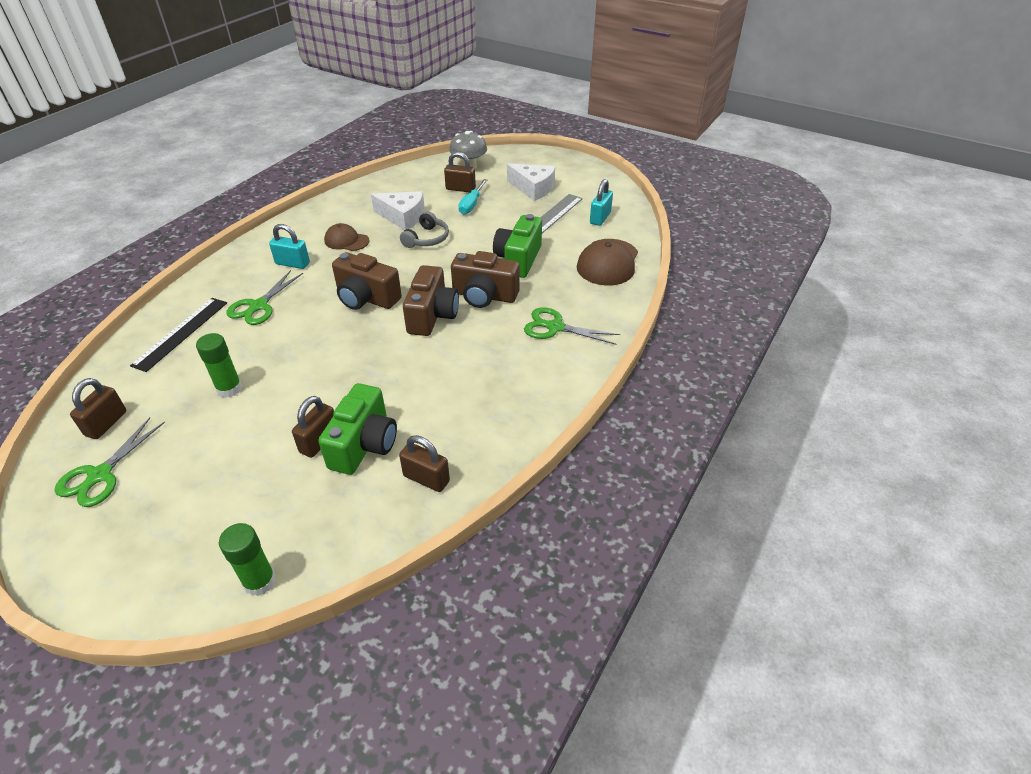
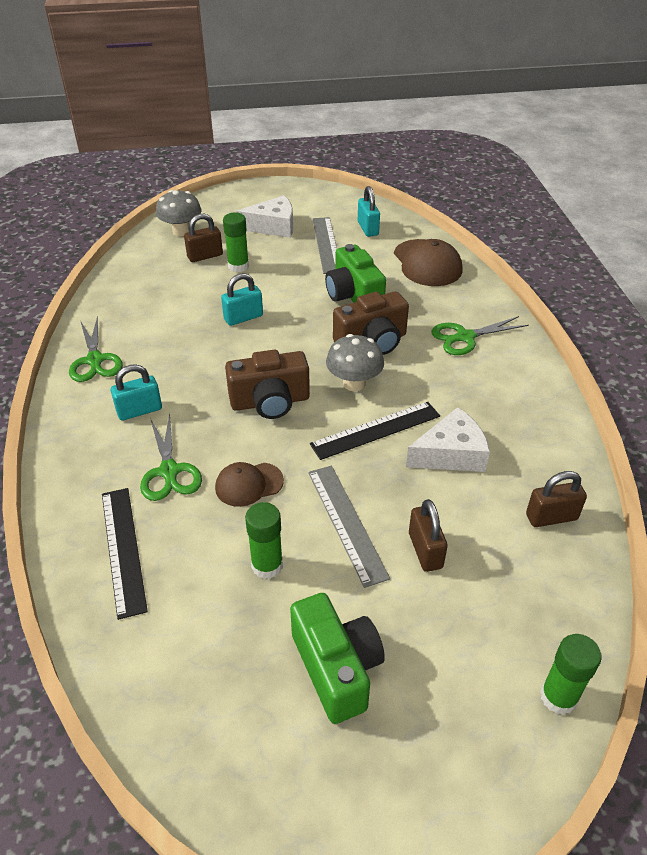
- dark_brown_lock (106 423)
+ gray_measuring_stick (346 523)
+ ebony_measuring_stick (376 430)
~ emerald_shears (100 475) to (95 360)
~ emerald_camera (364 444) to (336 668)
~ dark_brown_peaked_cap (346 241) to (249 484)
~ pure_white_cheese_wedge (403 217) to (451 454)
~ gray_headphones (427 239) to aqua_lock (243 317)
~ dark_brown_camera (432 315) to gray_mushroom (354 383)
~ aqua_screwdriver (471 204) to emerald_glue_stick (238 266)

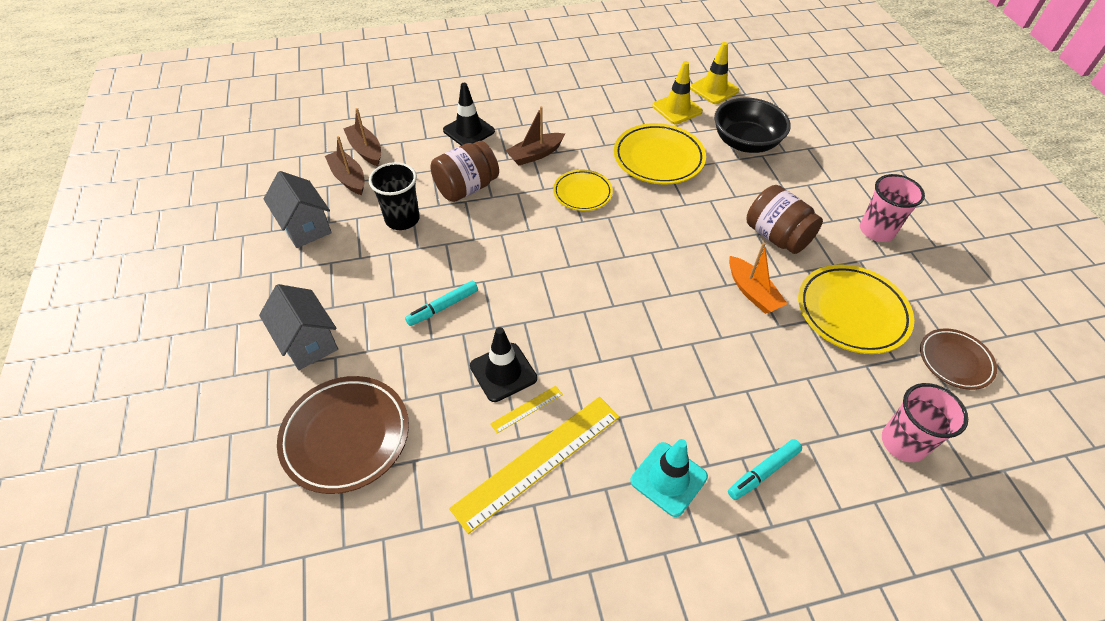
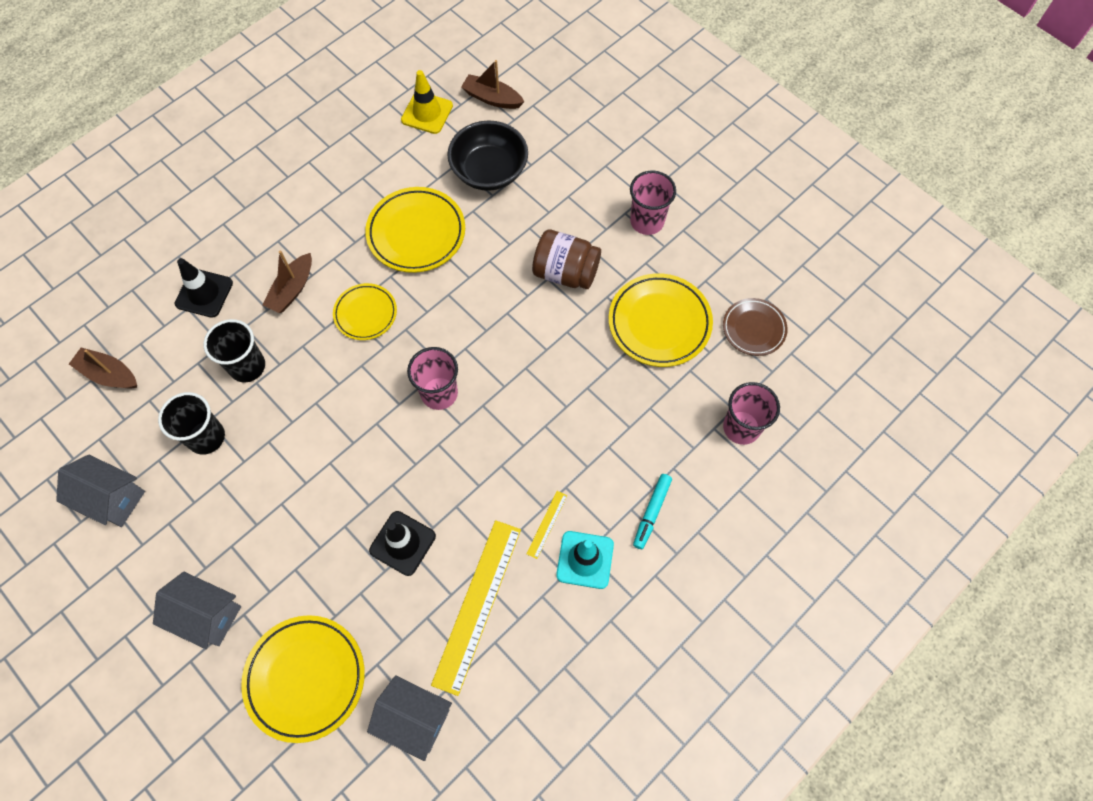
- aqua_felt_pen (443 307)
- bright_yellow_traffic_cone (677 109)
- orange_boat (752 292)
+ gray_cottage (415 719)
+ pink_tumbler (439 393)
~ dark_brown_boat (348 178) to (492 98)
~ bright_yellow_measuring_stick (527 409) to (547 524)
~ dark_brown_preserve_jar (466 188) to ebony_tumbler (247 366)
~ dark_brown_flat_dish (346 436) to bright_yellow_flat_dish (305 678)

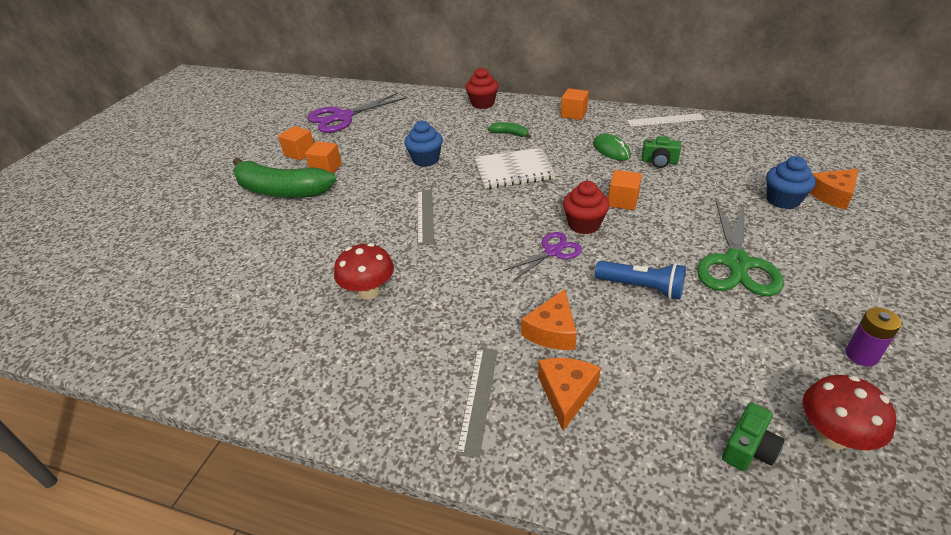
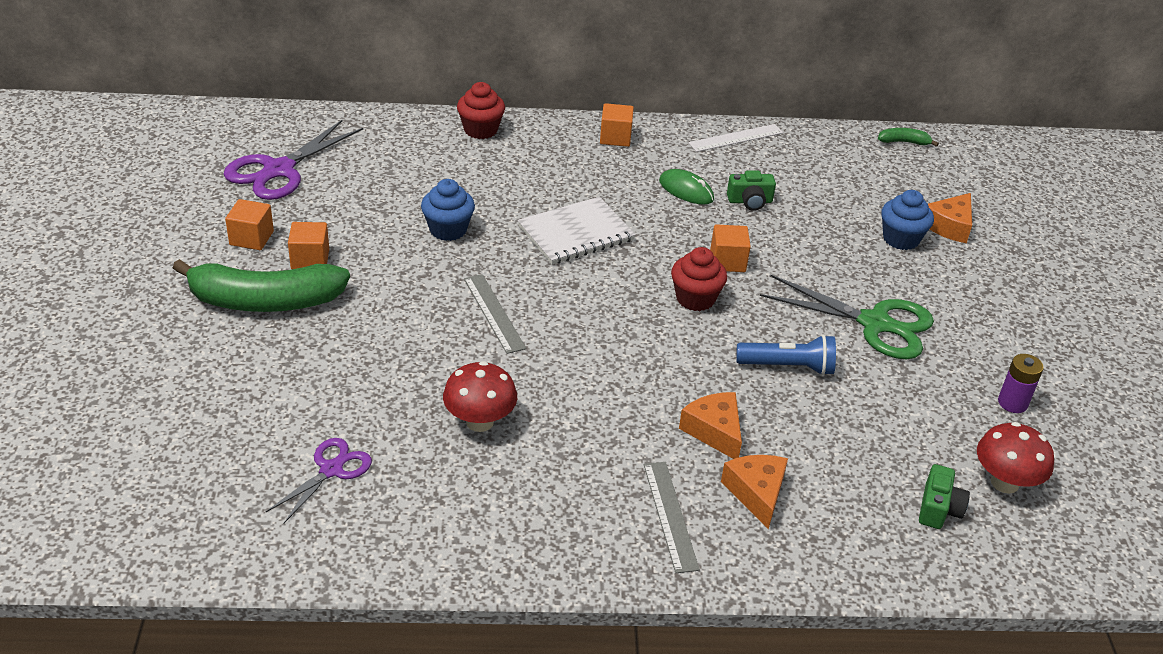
~ emerald_banana (510 134) to (904 142)
~ royal_purple_shears (552 251) to (331 469)
~ orange_cheese_wedge (552 331) = (714 431) 150 degrees clockwise
~ emerald_shears (736 263) = (875 324) 60 degrees counterclockwise

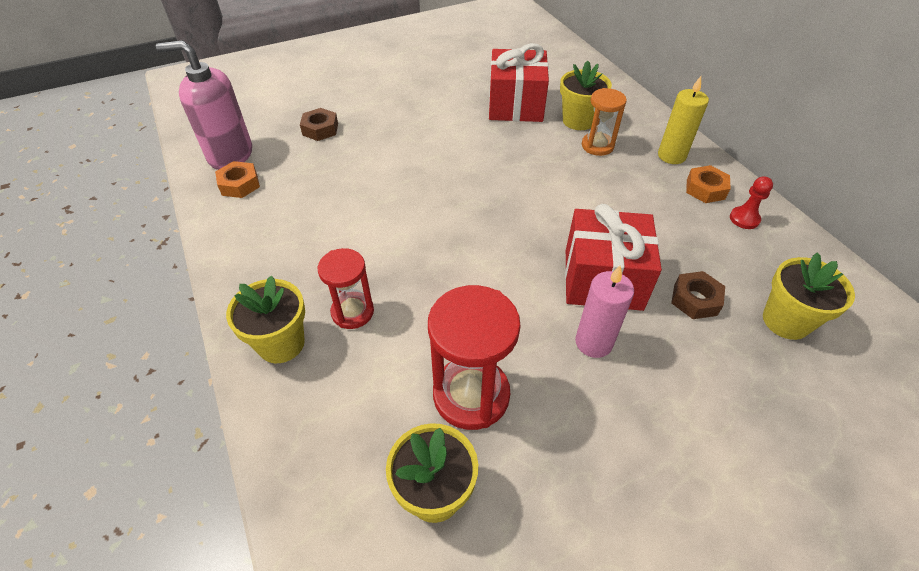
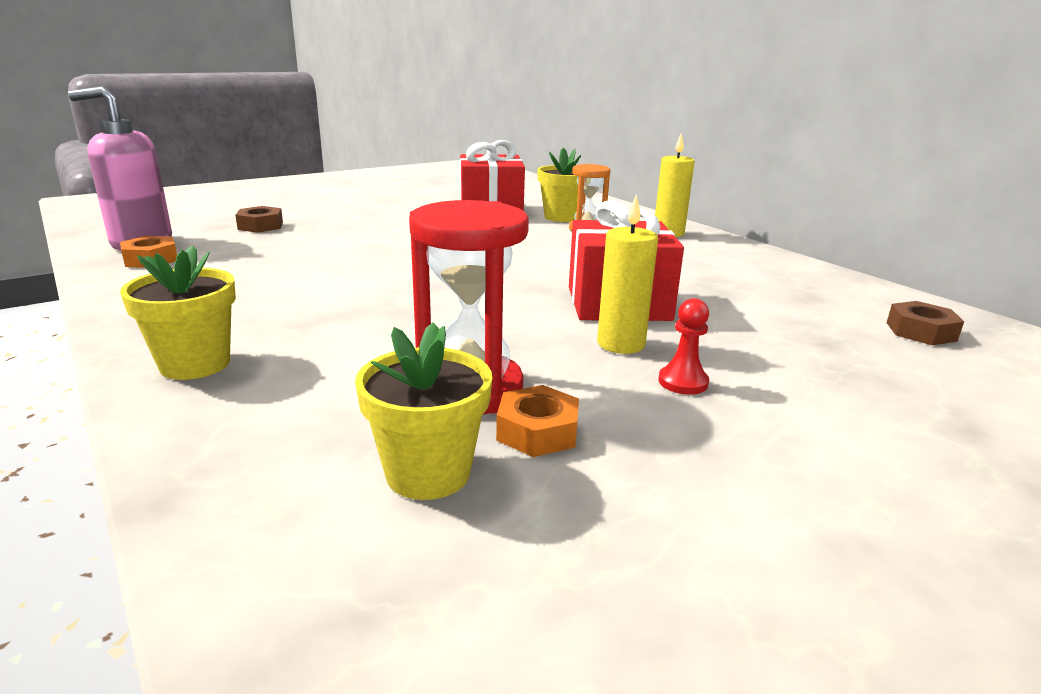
- red_sand_timer (352 312)
- bright_yellow_flower_pot (786 321)
~ dark_brown_nut (695 300) to (920 331)
~ orange_nut (705 189) to (537 431)
~ red_pawn (744 219) to (683 382)
~ pink_wax_candle (593 342) to bright_yellow_wax_candle (620 344)

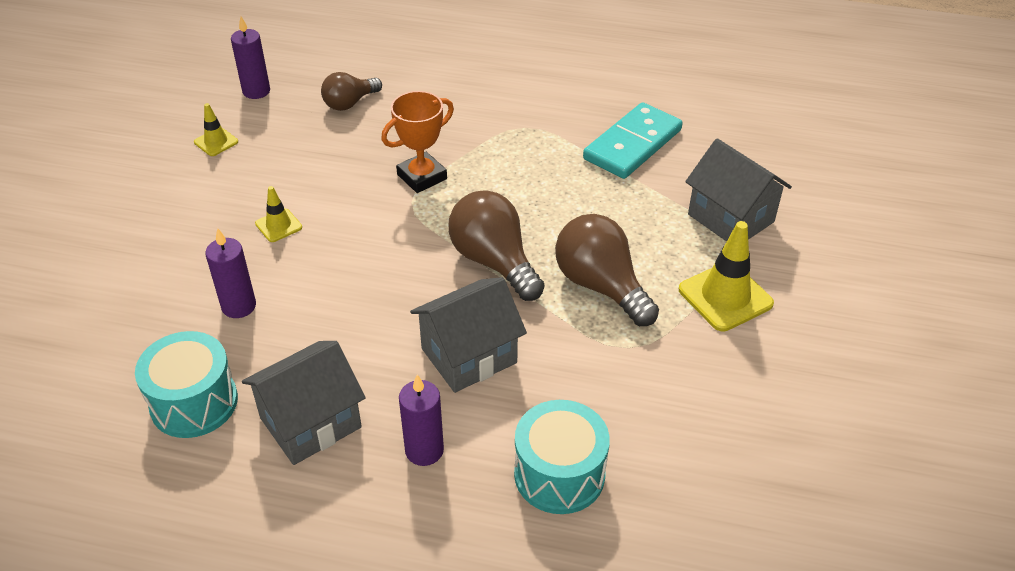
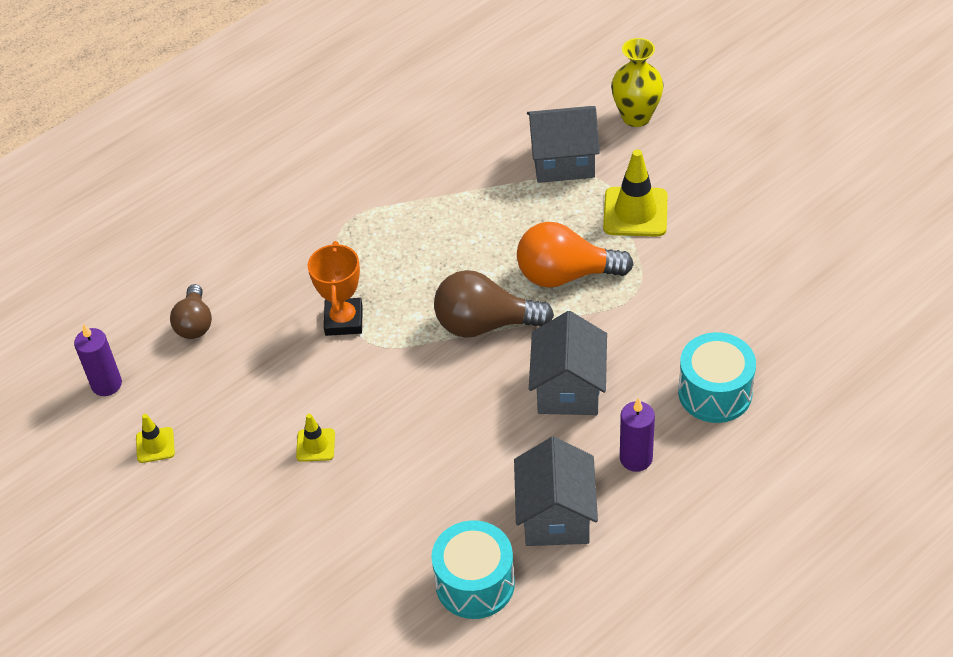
- royal_purple_wax_candle (239 306)
- aqua_domino (632 144)
+ bright_yellow_flower_vase (636 117)
~ dark_brown_lightbulb (601 286) to orange_lightbulb (565 275)

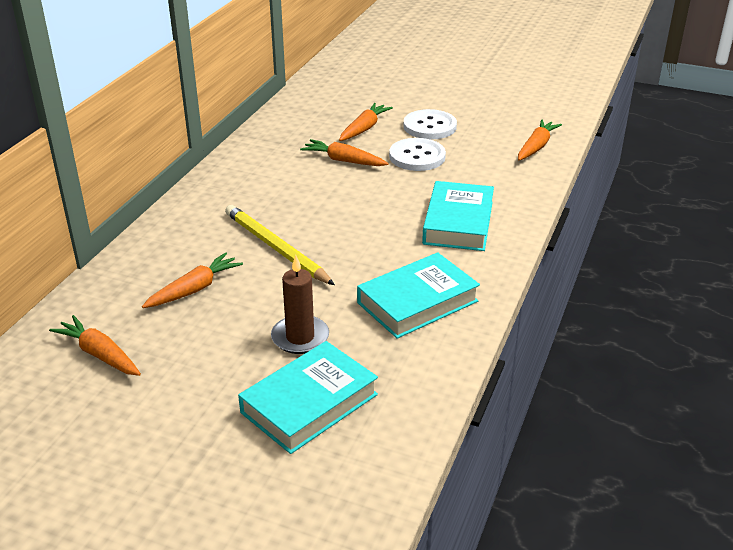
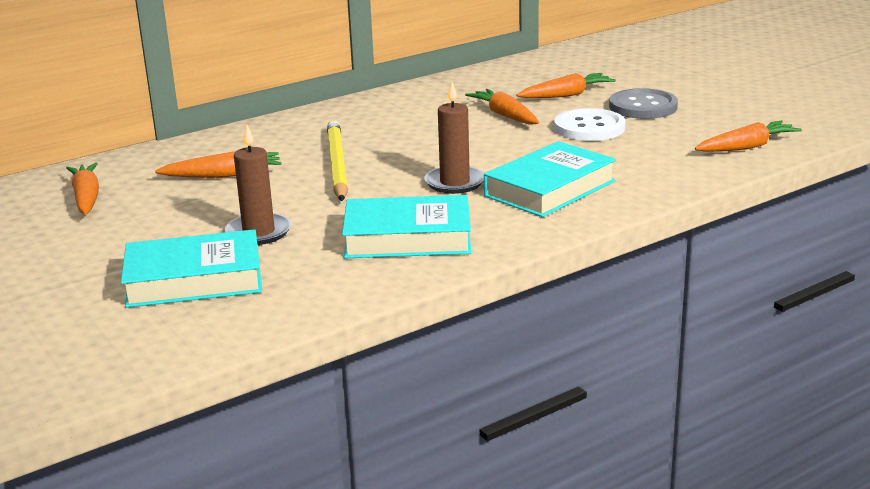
+ dark_brown_wax_candle (454 183)
~ pure_white_shirt_button (429 126) to gray_shirt_button (643 107)

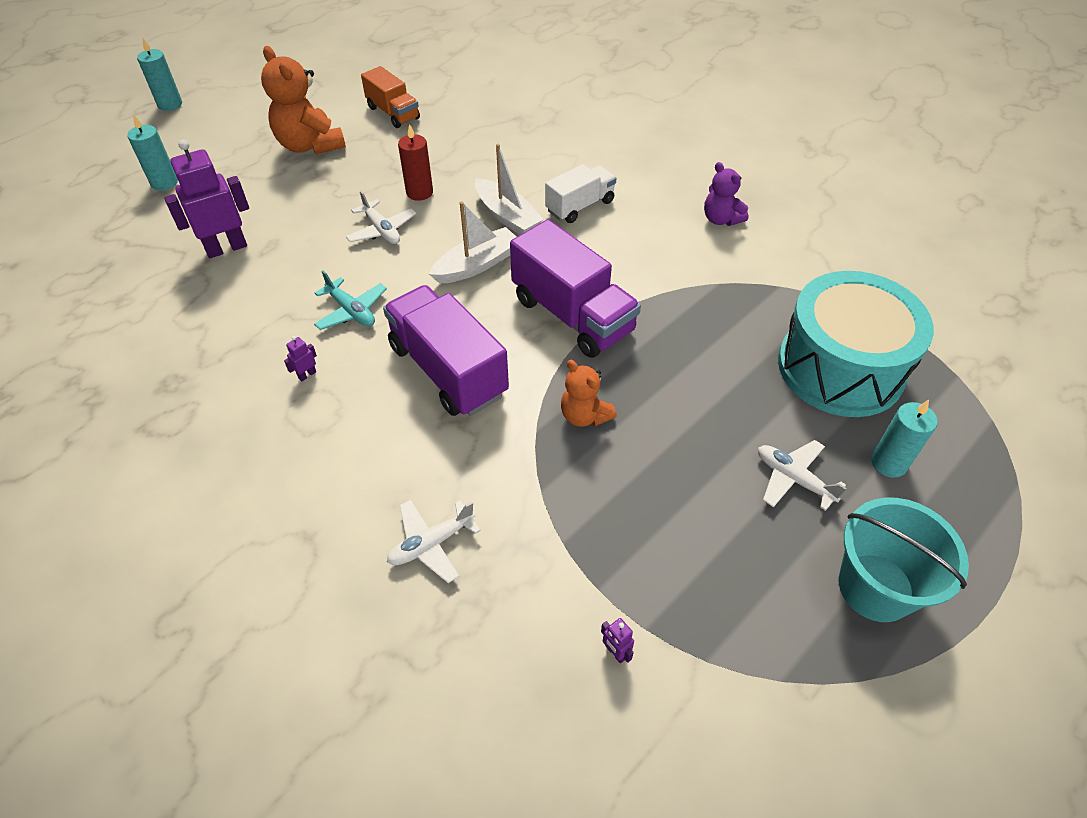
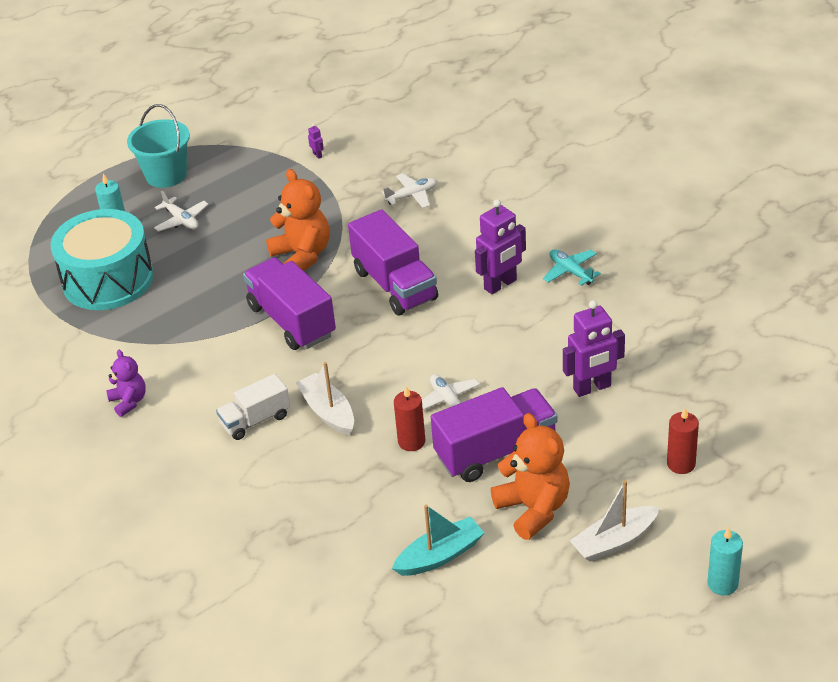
+ royal_purple_truck (495 452)
~ aqua_toy_plane (351 311) to (570 271)
~ pure_white_boat (477 265) to (614 541)
~ orange_truck (393 113) to aqua_boat (440 555)
~ aqua_wax_candle (164 182) to red_wax_candle (681 464)
~ royal_purple_toy_robot (307 375) = (500 285) x2.50
~ orange_teddy (584 415) = (302 255) x1.71

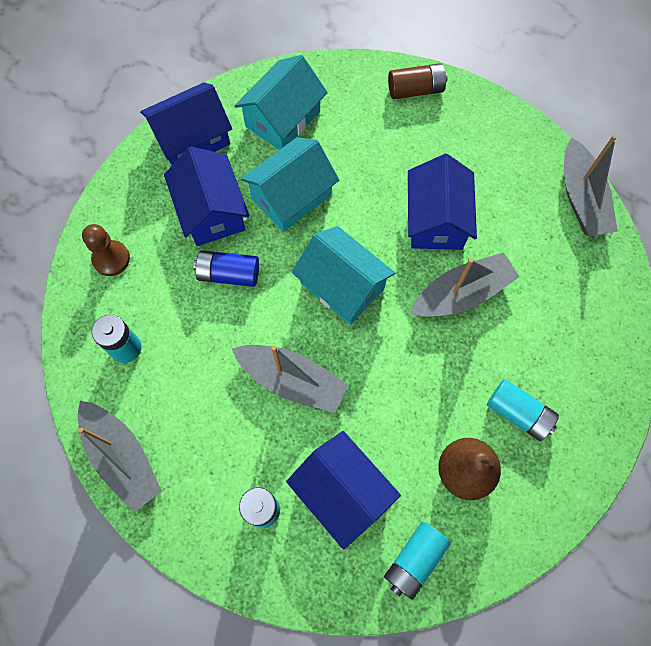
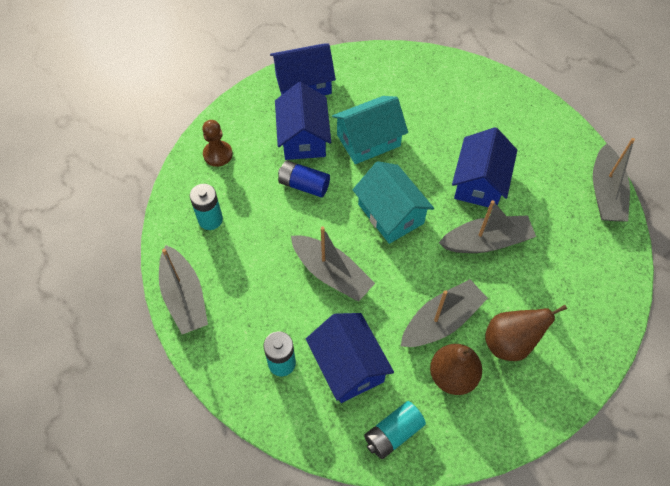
- aqua_cottage (283 119)
- dark_brown_battery (415 90)
+ gray_boat (441 321)
~ aqua_battery (518 413) to dark_brown_pear_fruit (510 343)

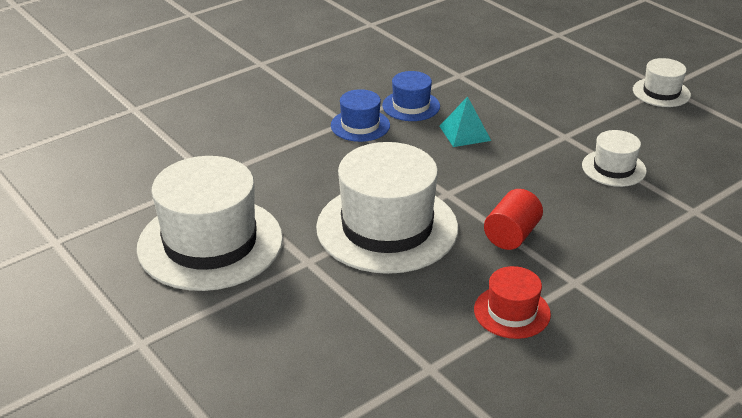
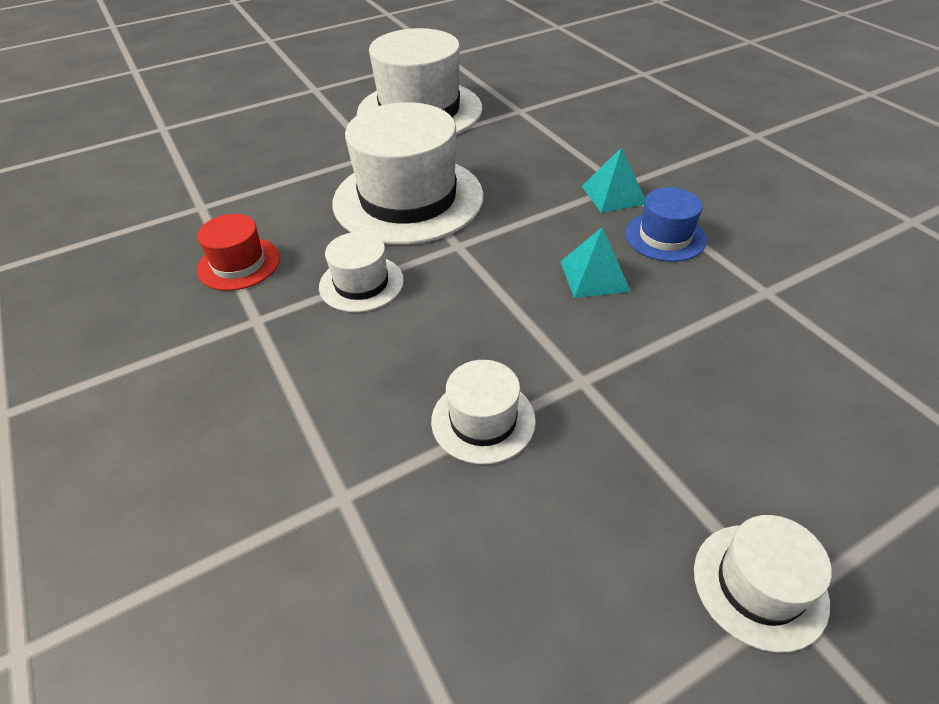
~ cobalt_tall_hat (360 125) to aqua_pyramid (613 195)
~ red_cylinder (511 235) to pure_white_tall_hat (361 283)

